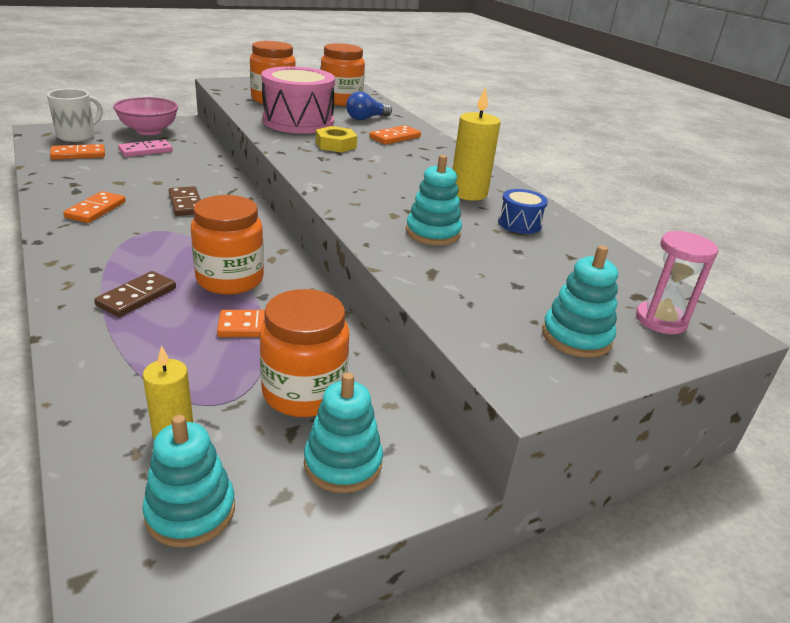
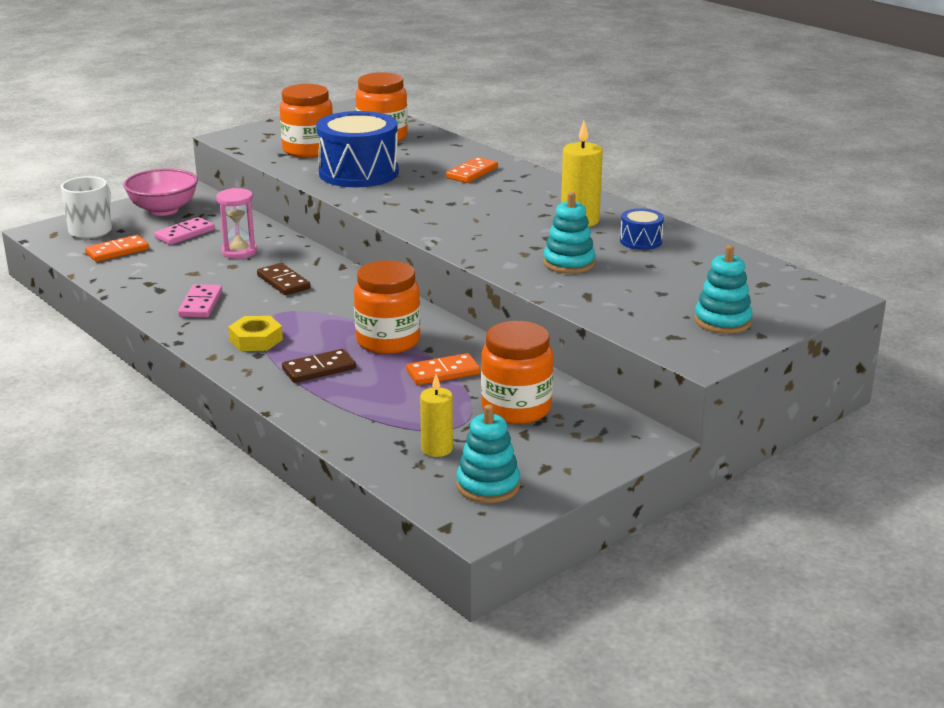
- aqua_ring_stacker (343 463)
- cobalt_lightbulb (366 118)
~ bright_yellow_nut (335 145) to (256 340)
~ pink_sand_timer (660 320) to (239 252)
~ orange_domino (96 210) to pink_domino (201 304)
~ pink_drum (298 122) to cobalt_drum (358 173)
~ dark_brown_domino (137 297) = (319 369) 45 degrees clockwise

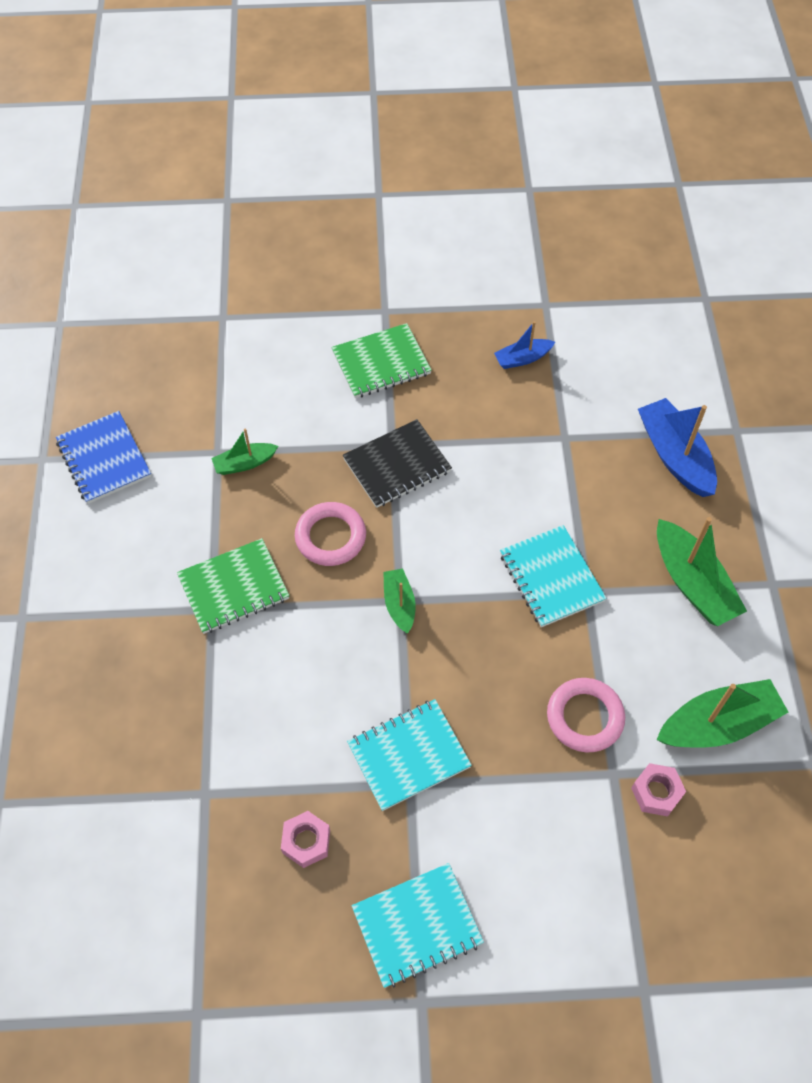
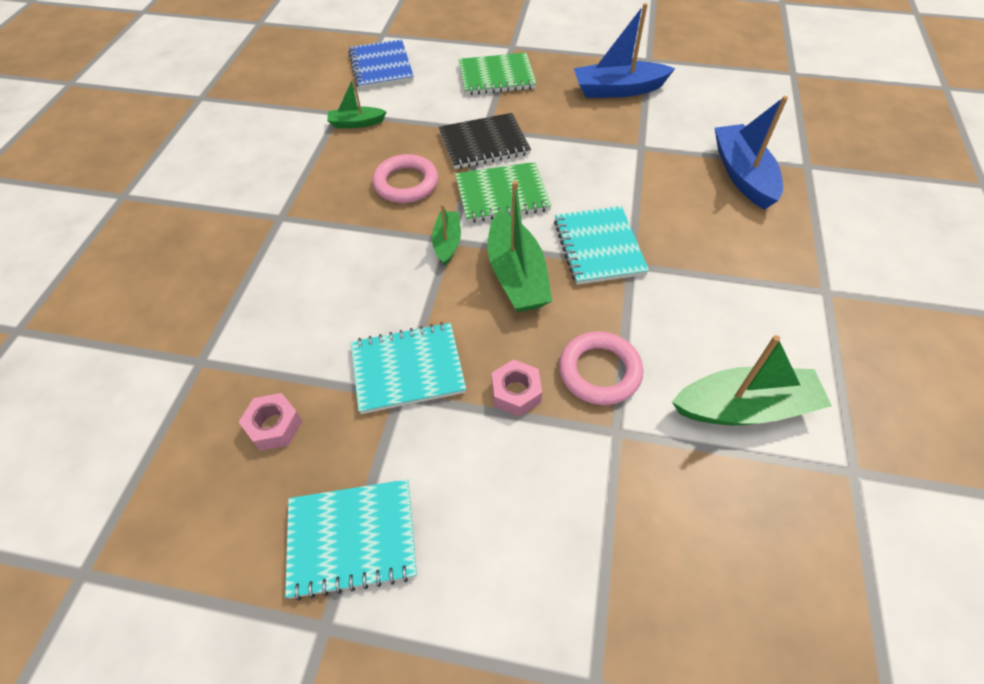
~ cobalt_exercise_book (104 459) to (381 67)
~ emerald_exercise_book (234 587) to (502 195)
~ pink_nut (656 792) to (516 392)
~ emerald_boat (692 583) to (516 275)
~ cobalt_boat (522 358) = (618 90) x1.78

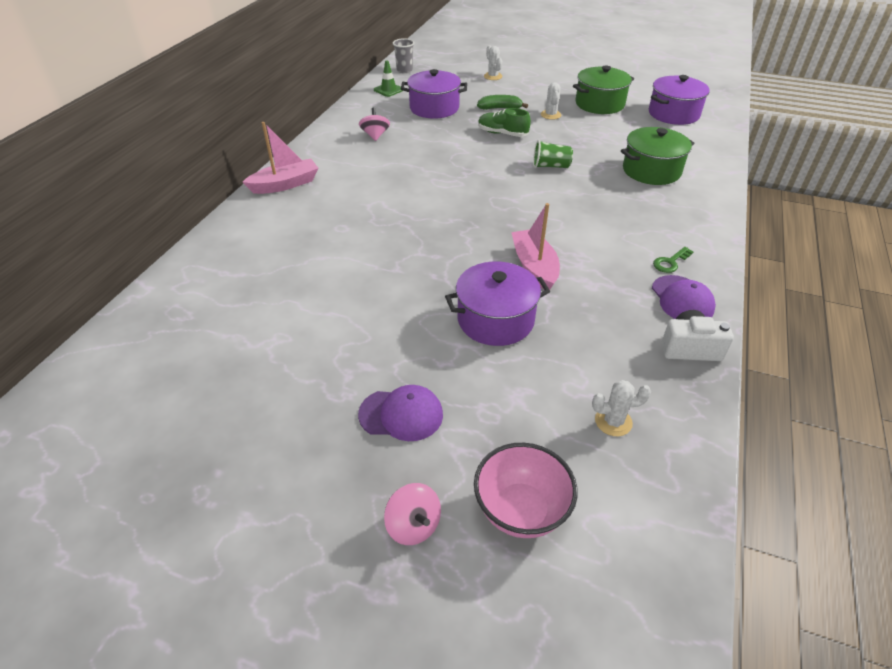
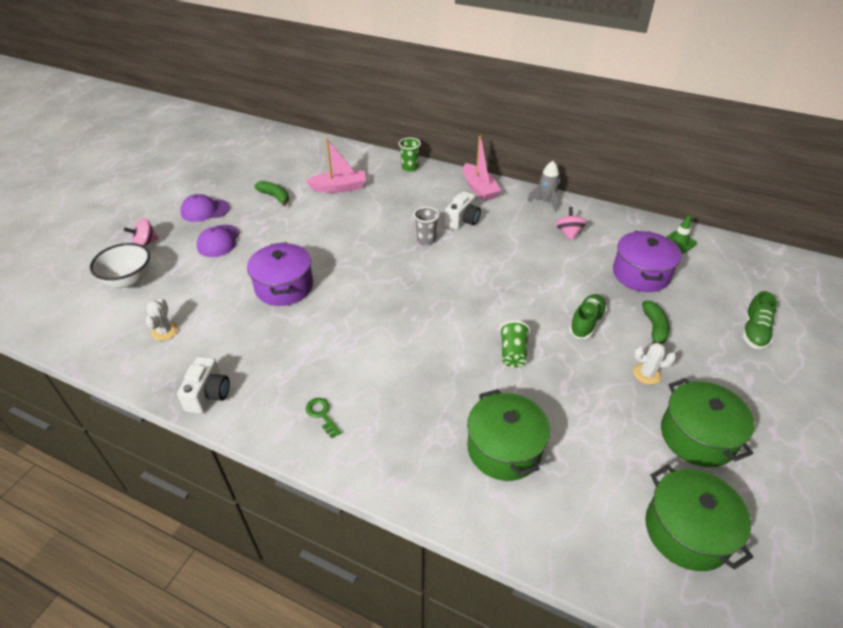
+ emerald_banana (275 197)
+ emerald_tumbler (410 168)
+ pure_white_camera (462 220)
+ gray_spaceship (545 202)
~ gray_tumbler (404 70) to (426 240)
~ pink_boat (534 267) to (339 188)
~ royal_purple_peaked_cap (682 299) to (205 210)
~ pure_white_saguaro_cactus (493 76) to emerald_sneaker (754 331)
~ pink_bowl (521 510) to pure_white_bowl (129 281)
~ royal_purple_pot (673 114) to emerald_pot (687 531)
~ pink_toy_top (375 135) = (568 233) 90 degrees counterclockwise

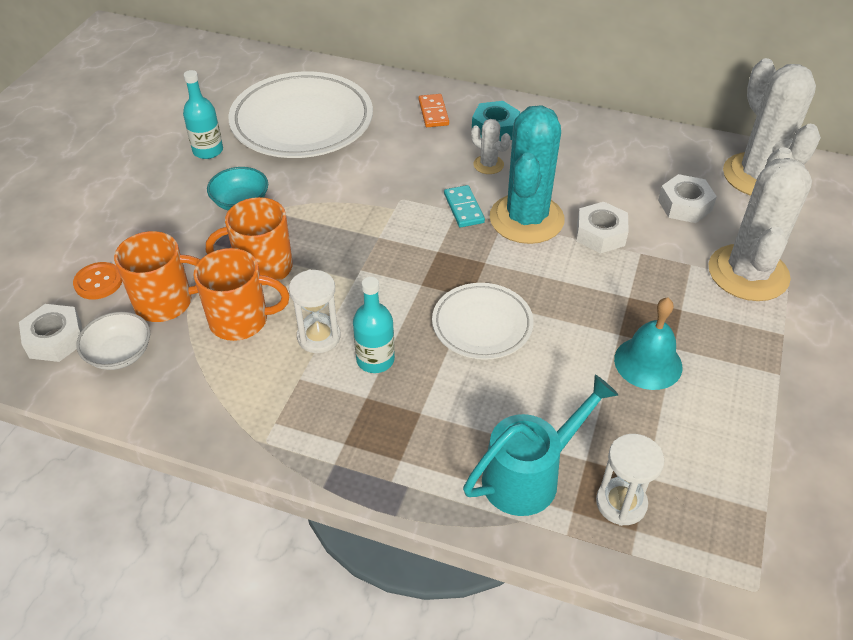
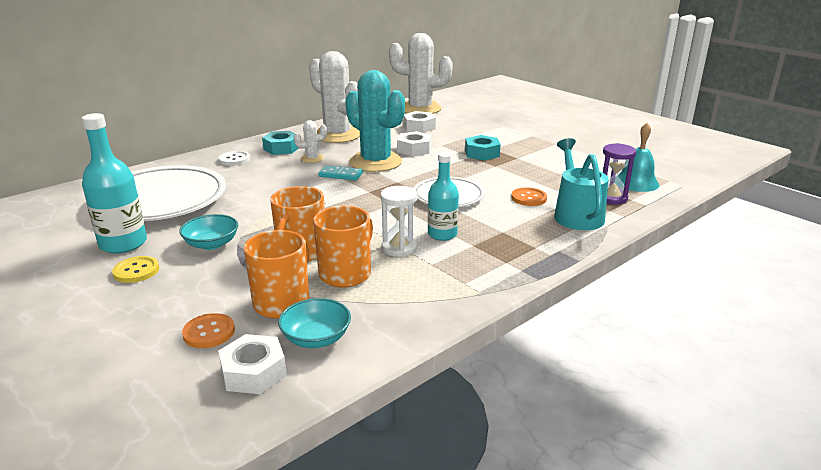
+ bright_yellow_shirt_button (136 271)
+ aqua_nut (482 153)
+ orange_shirt_button (528 198)
~ aqua_school_bell (648 363) to (636 182)
~ pure_white_saguaro_cactus (748 273) to (337 135)
~ orange_domino (433 113) to pure_white_shirt_button (234 159)
~ pure_white_bowl (120 354) to aqua_bowl (316 338)
~ pure_white_sand_timer (621 503) to royal_purple_sand_timer (611 198)
~ aqua_drink_bottle (208 151) = (123 244) x1.50

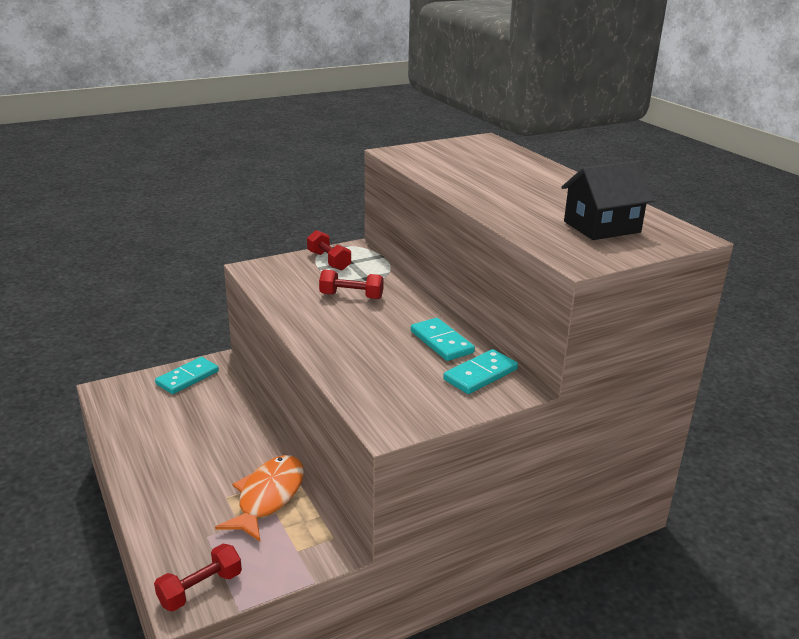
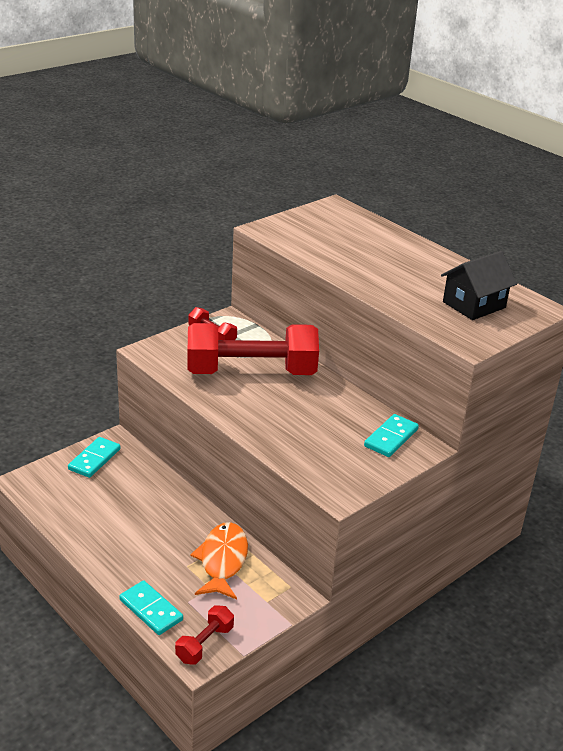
~ aqua_domino (441 342) to (151 610)
~ red_dumbbell (351 296) = (251 372) x2.32

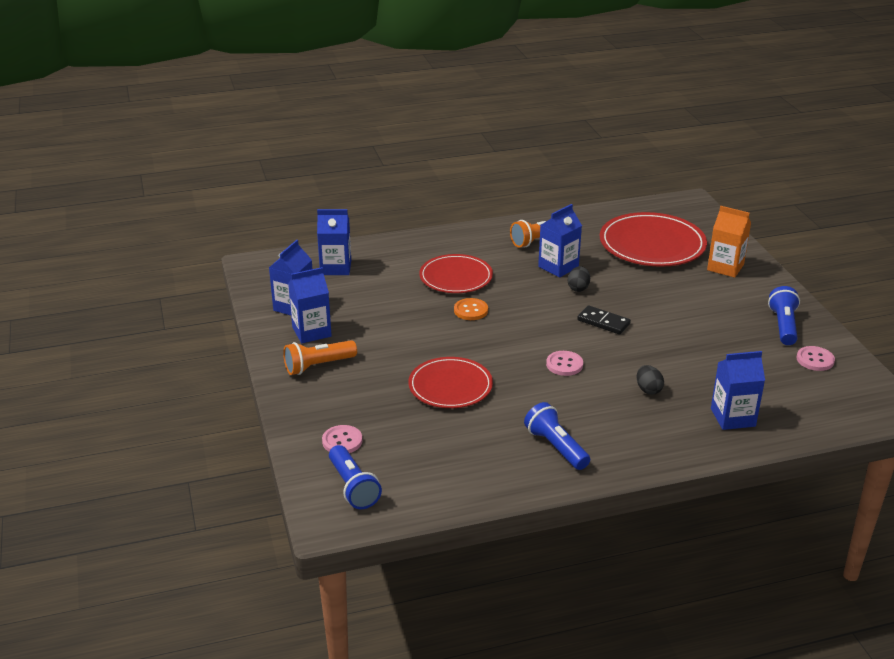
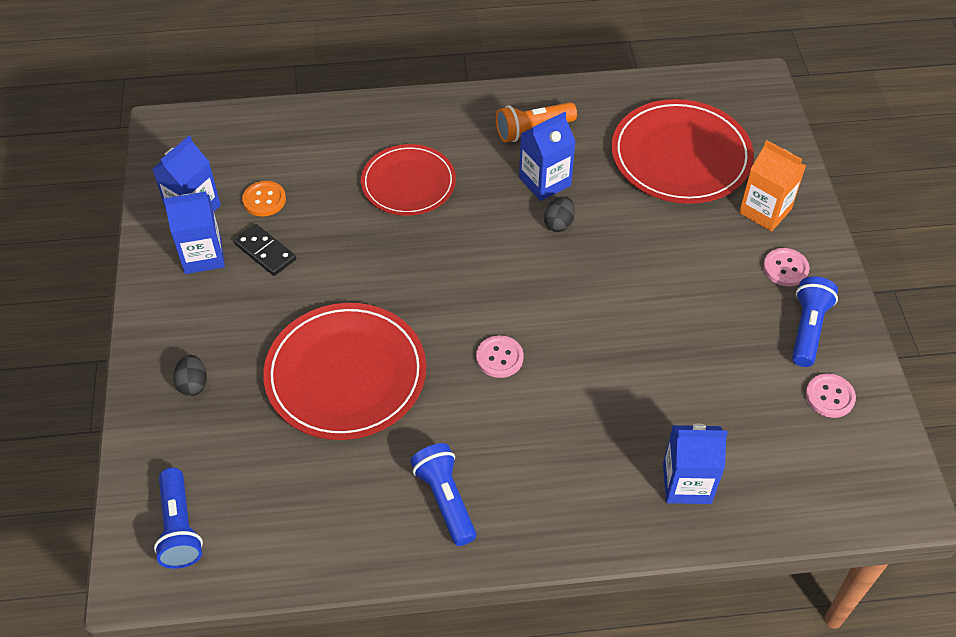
- orange_flashlight (318 366)
- cobalt_milk_carton (335 267)
~ pink_shirt_button (342 441) to (785 268)
~ orange_shirt_button (471 310) to (264 200)
~ ebony_domino (603 322) to (265 252)
~ ebony_toy_egg (648 390) to (193 384)
~ red_flat_dish (450 386) = (346 374) x1.51

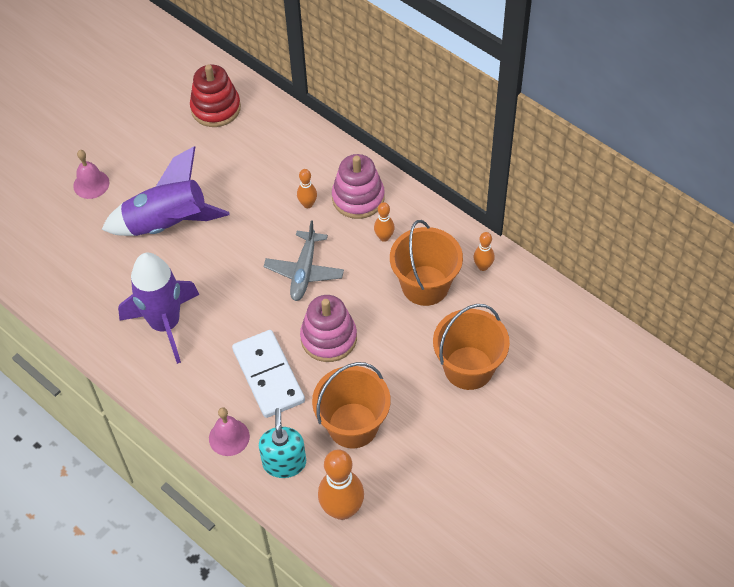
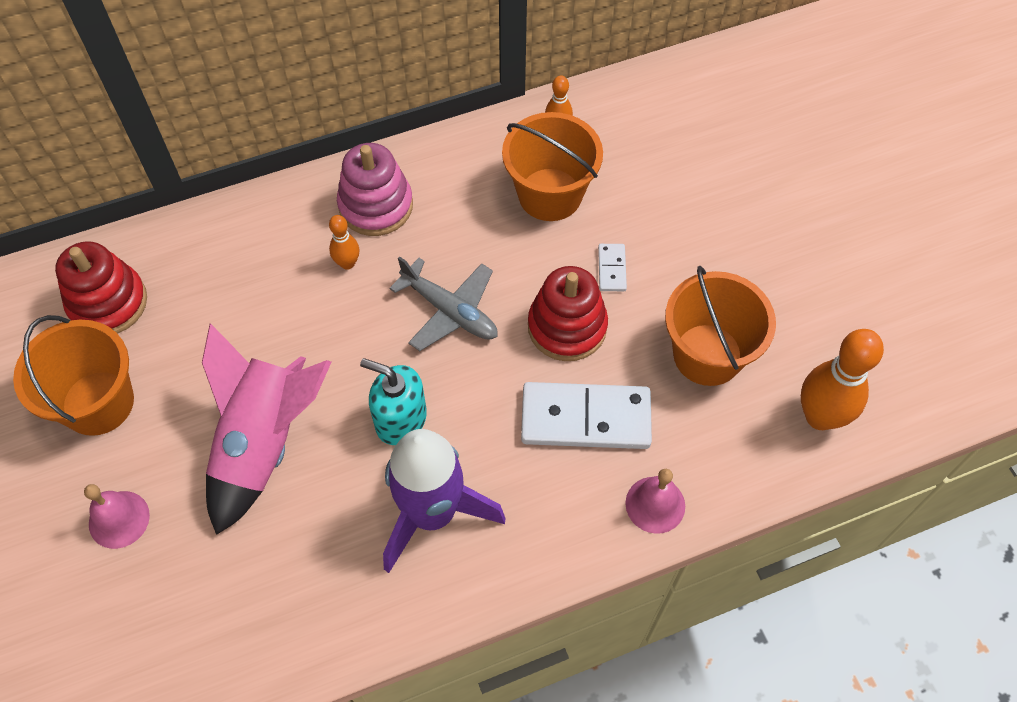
- orange_bowling_pin (384 237)
+ pure_white_domino (612 269)
~ aqua_soap_pump (284 462) to (400 419)
~ orange_pail (468 368) to (98 403)
~ royal_purple_spaceship (168 224) to pink_spaceship (264 443)
~ pink_ring_stacker (328 338) to red_ring_stacker (567 327)

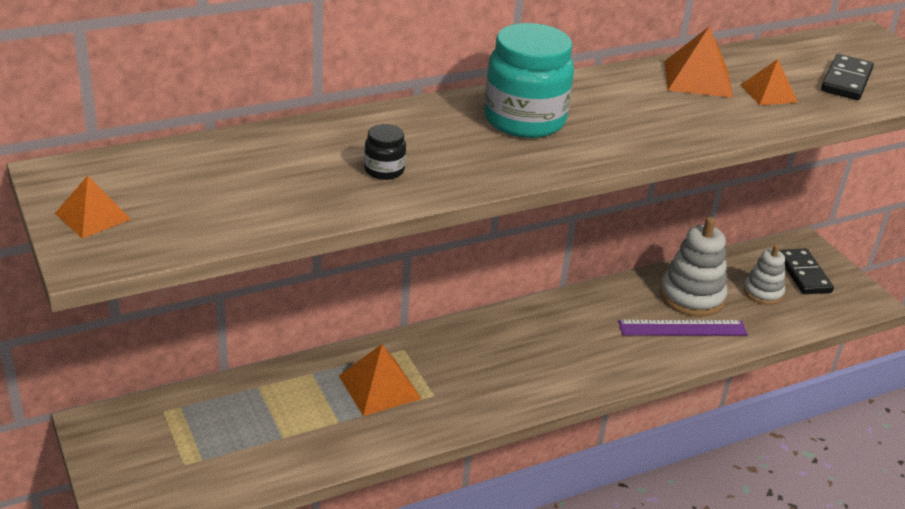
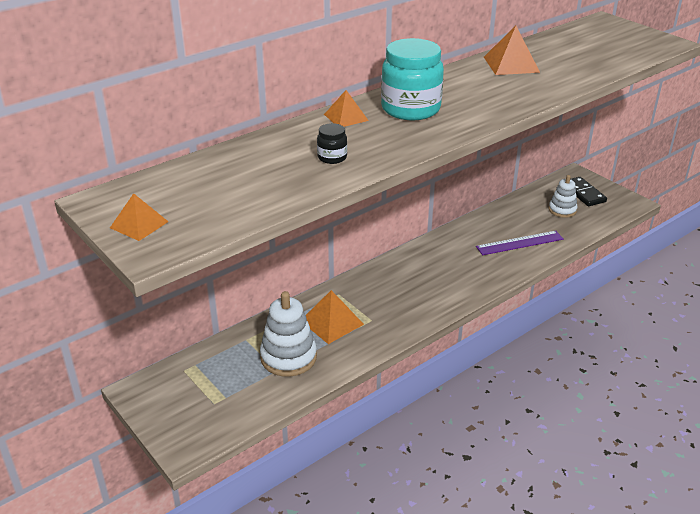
- ebony_domino (846 81)
~ pure_white_ring_stacker (692 296) to (288 357)
~ orange_pyramid (768 93) to (346 117)

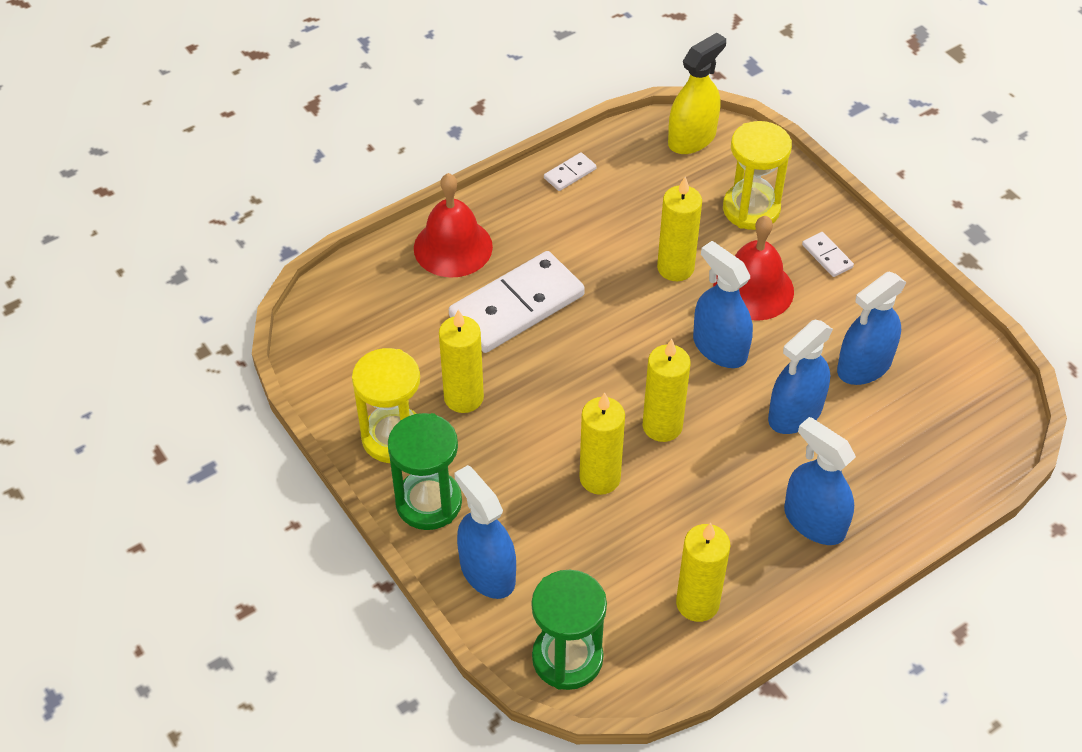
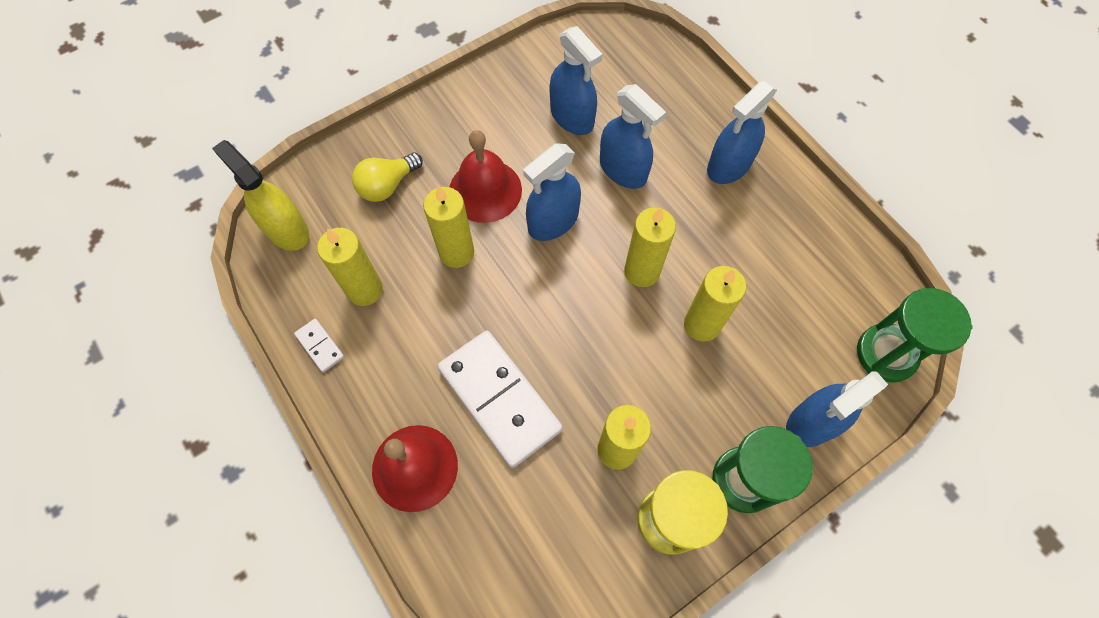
- pure_white_domino (827 256)
~ bright_yellow_wax_candle (697 603) to (365 290)
~ bright_yellow_sand_timer (751 209) to bright_yellow_lightbulb (387 185)

